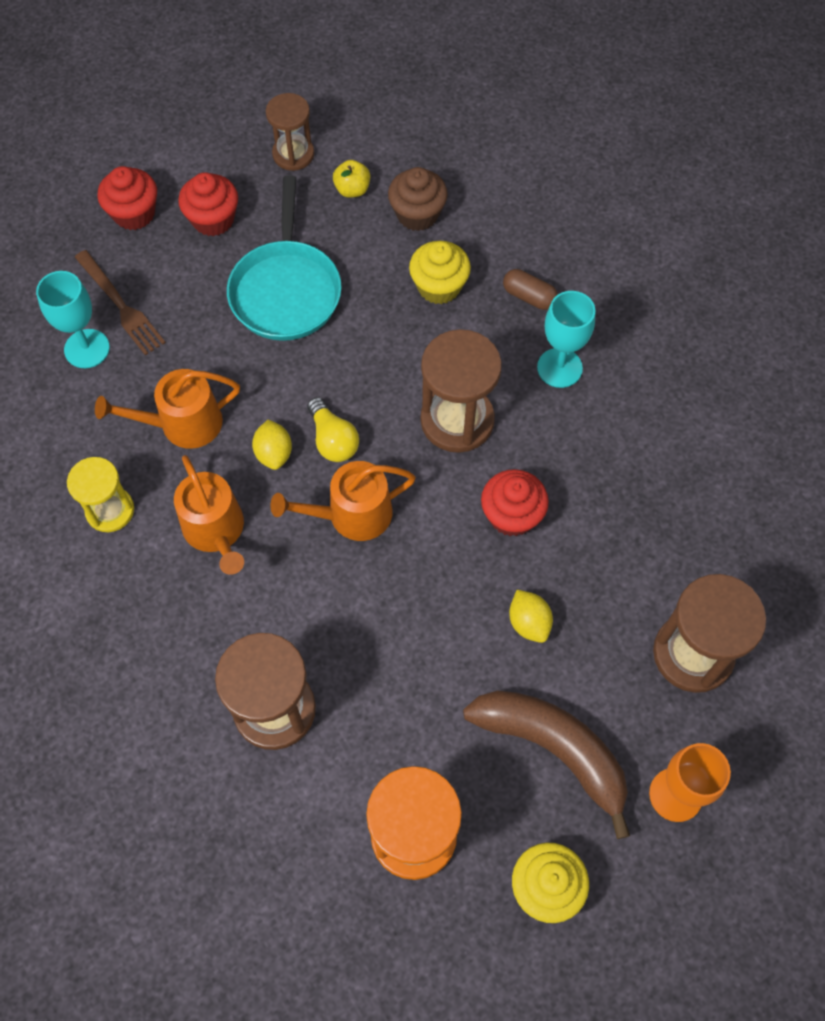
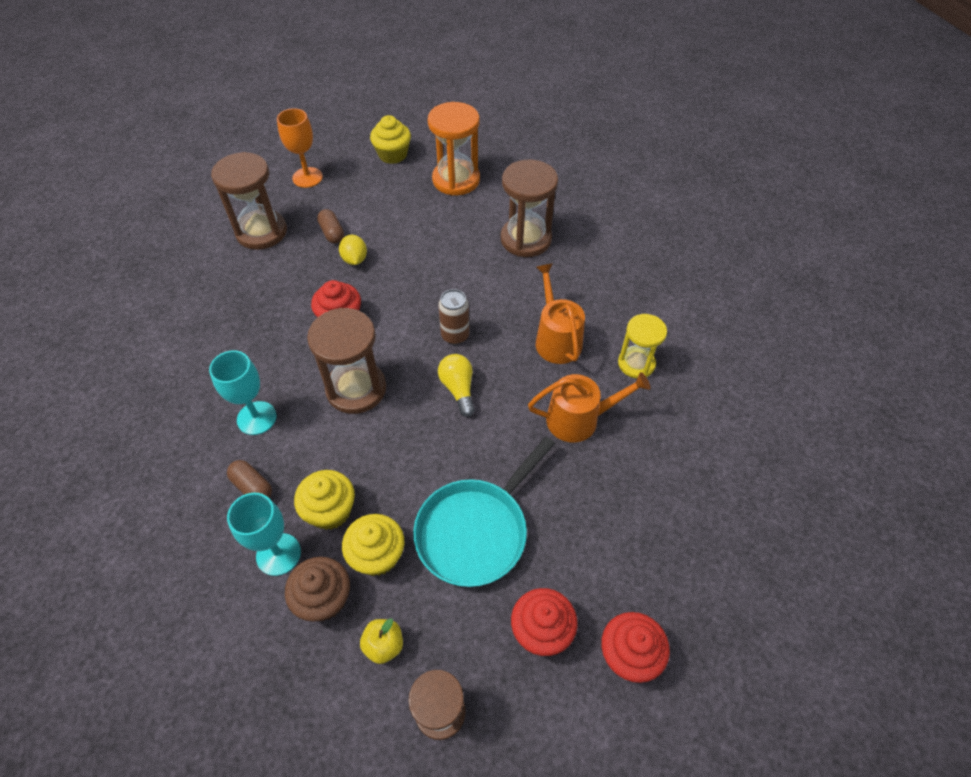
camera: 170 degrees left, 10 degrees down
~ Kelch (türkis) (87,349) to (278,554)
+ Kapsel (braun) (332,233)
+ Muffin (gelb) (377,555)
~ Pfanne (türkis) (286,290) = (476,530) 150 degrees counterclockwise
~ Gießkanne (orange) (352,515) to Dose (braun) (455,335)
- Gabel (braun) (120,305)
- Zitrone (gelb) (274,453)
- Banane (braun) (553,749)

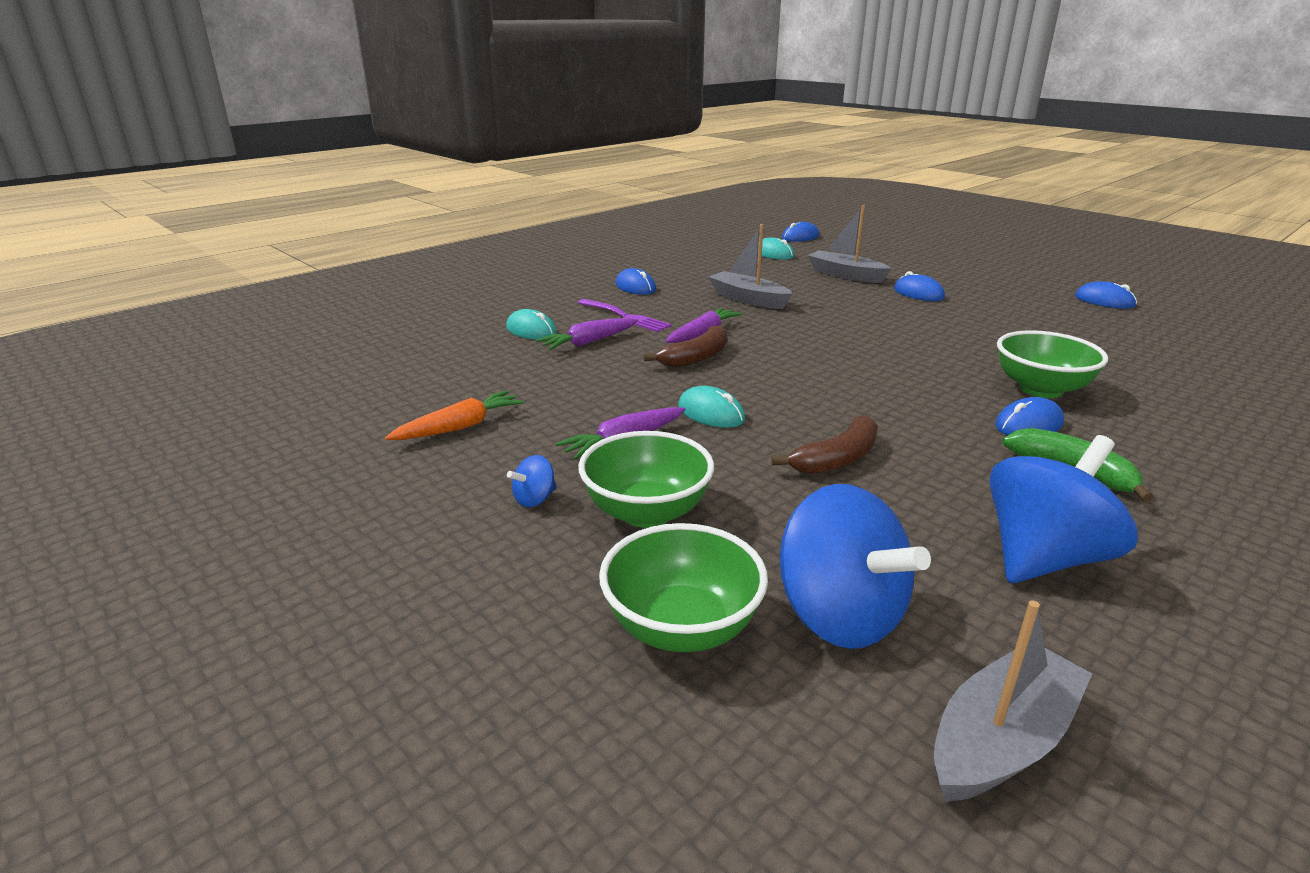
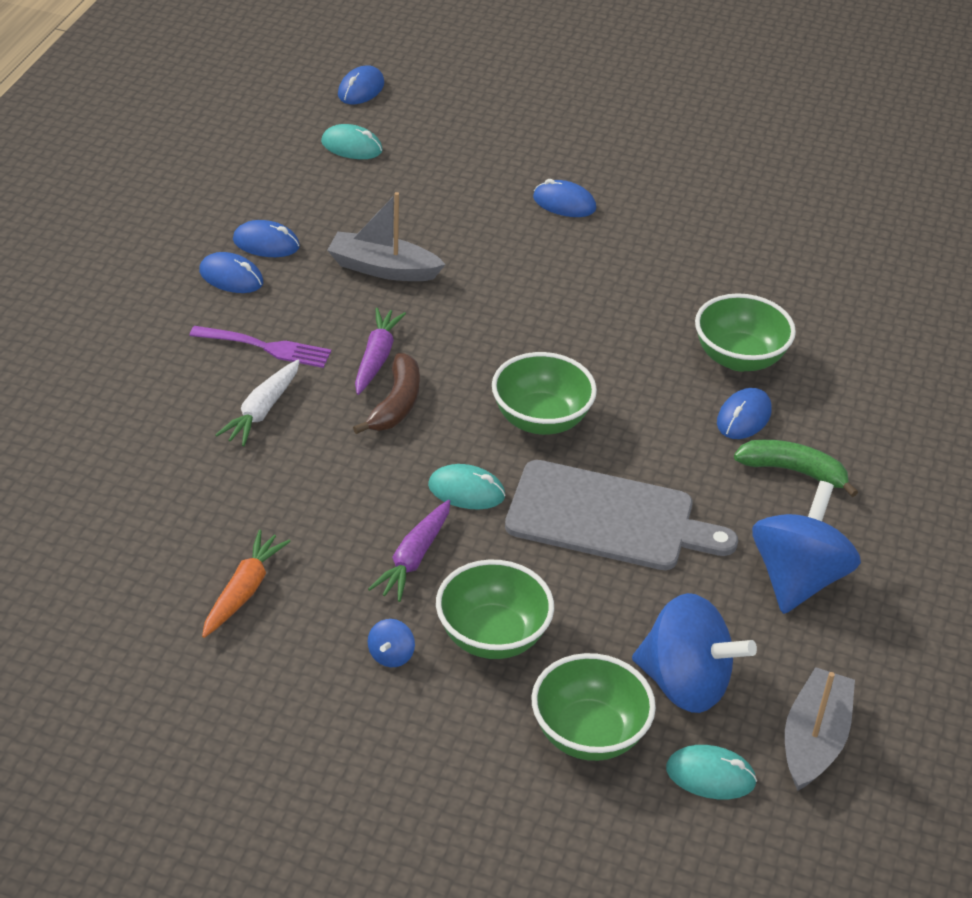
camera: 30 degrees left, 15 degrees up
~ Karotte (lila) (589,342) to Karotte (weiß) (262,411)
~ Computermaus (blau) (1104,301) to (266,243)
+ Schüssel (grün) (541,419)
~ Banane (braun) (837,459) to Schneidebrett (grau) (608,518)
~ Computermaus (türkis) (531,330) to (710,775)
- Boot (grau) (845,275)

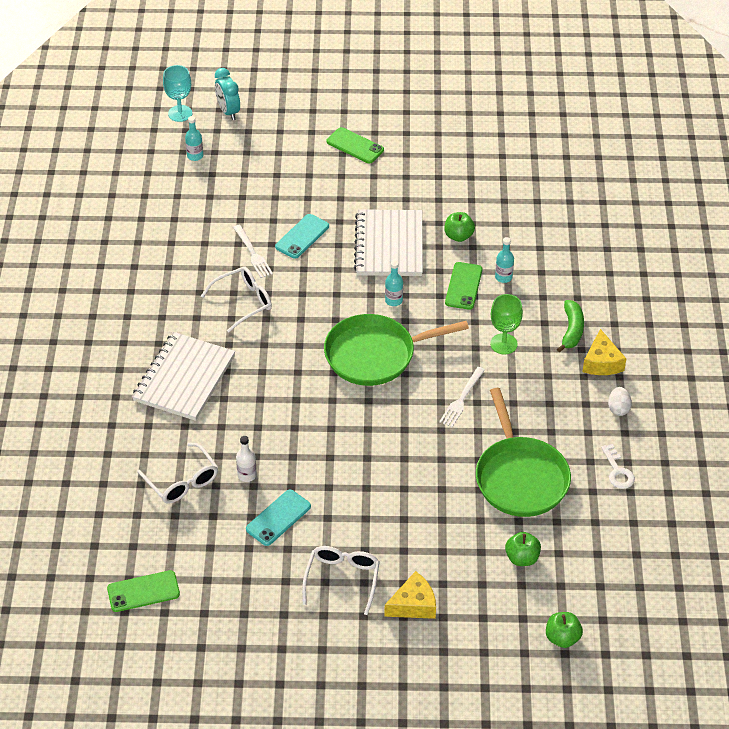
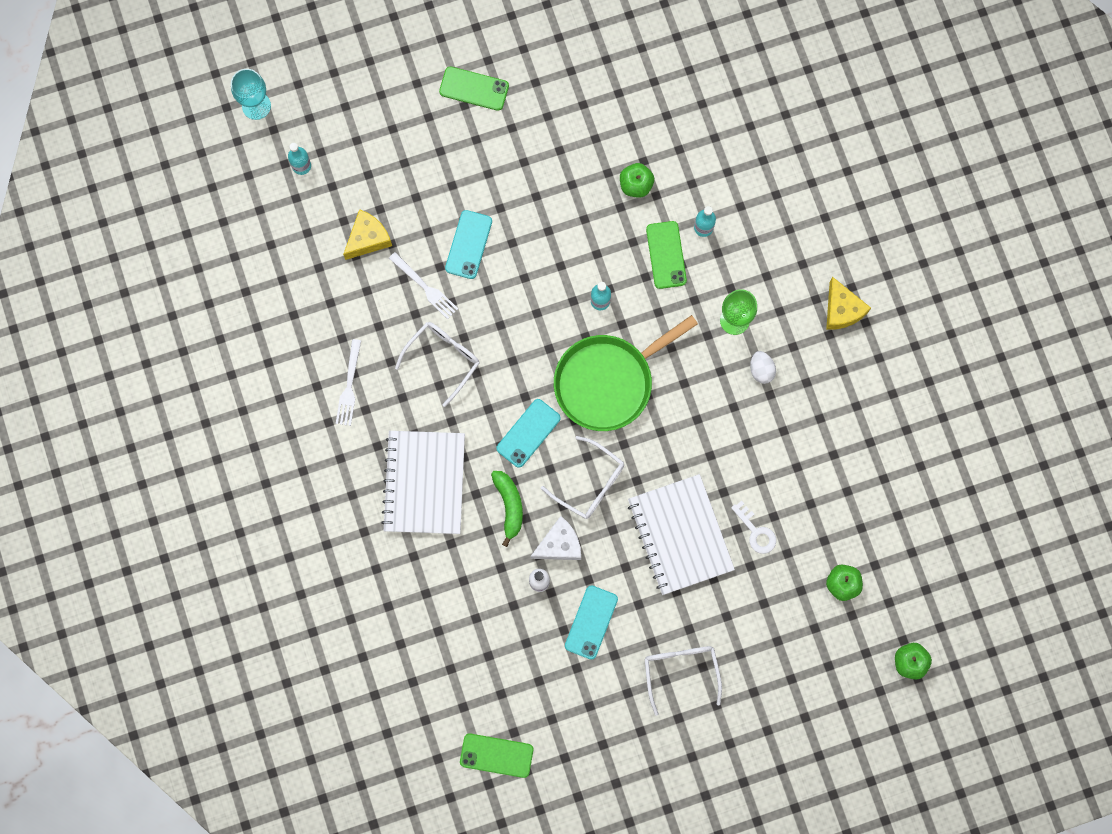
camera: 20 degrees left, 30 degrees up
~ Gabel (weiß) (461,399) to (349,386)
~ Käse (gelb) (413,605) to (368,238)
~ Handy (grün) (143,591) = (496,755) 45 degrees clockwise
~ Banane (grün) (572,330) to (509,505)
+ Handy (türkis) (528,433)
+ Käse (weiß) (559,544)
~ Brille (weiß) (182,481) to (590,483)
~ Notizbuch (weiß) (389,245) to (680,535)
~ Schlüssel (weiß) (617,471) to (756,531)
~ Ei (weiß) (618,408) to (761,370)
- Wecker (türkis) (228,111)
- Pfanne (grün) (520,478)

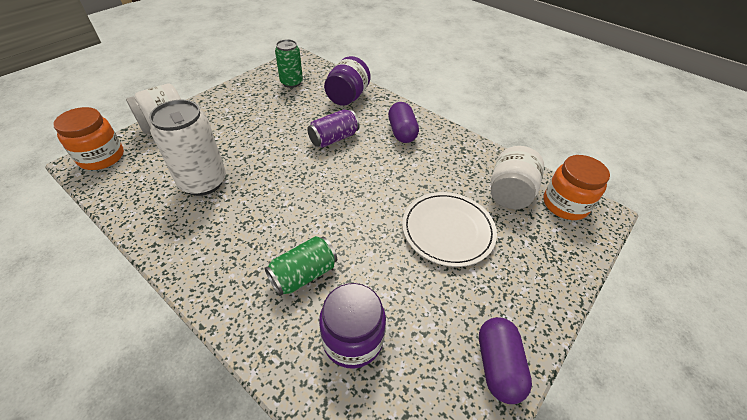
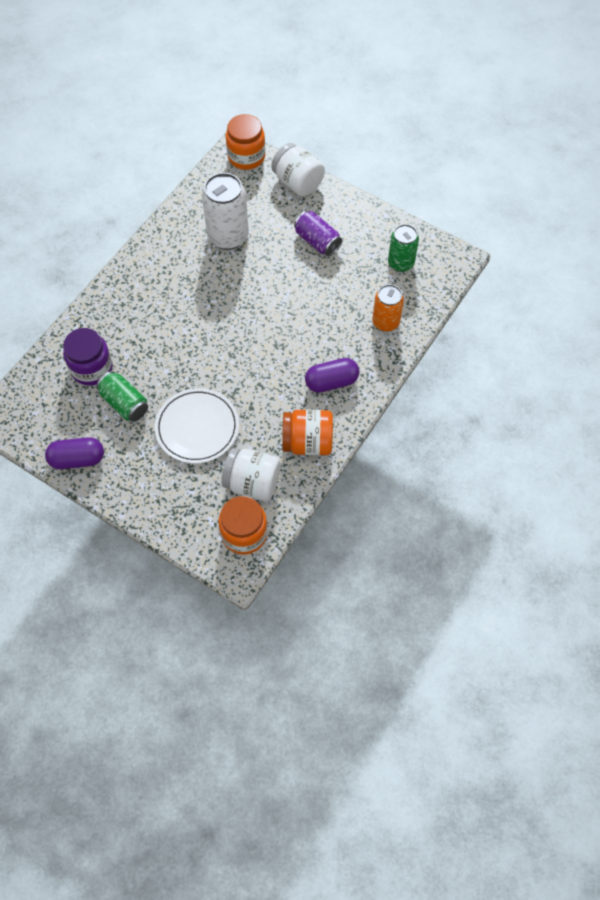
camera: 85 degrees right, 15 degrees up
~ Dose (grün) (303,274) to (125,403)
+ Einmachglas (orange) (307,442)
~ Dose (lila) (334,138) to (317,241)
~ Einmachglas (lila) (347,97) to Dose (orange) (385,322)

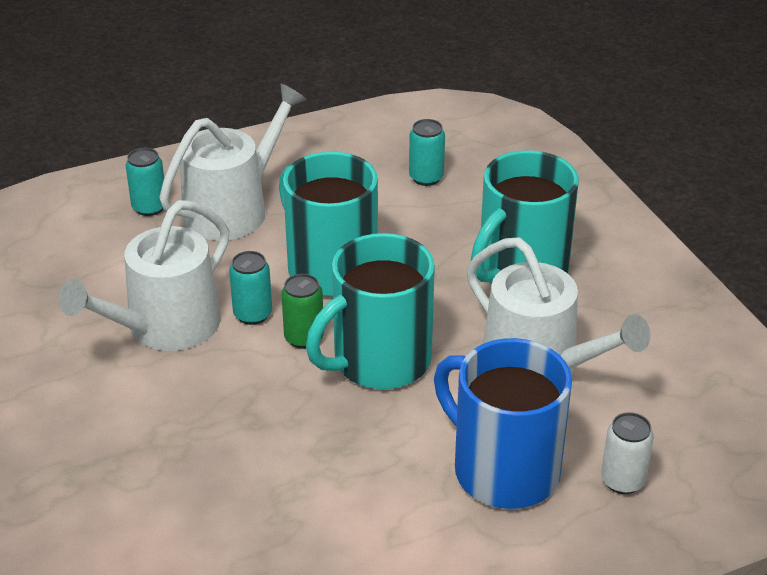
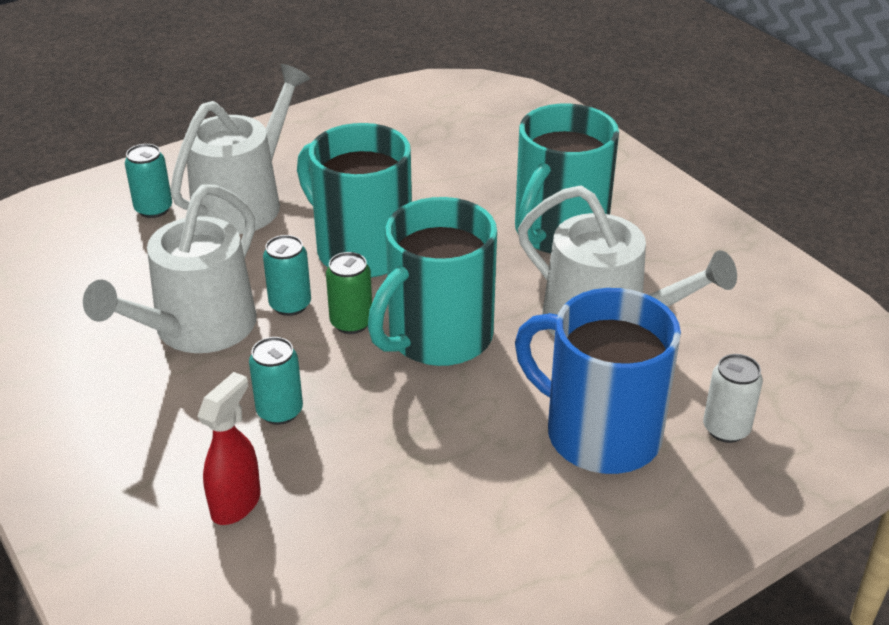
camera: 10 degrees left, 0 degrees up
+ Sprühflasche (rot) (236,504)
~ Dose (türkis) (426,178) to (279,411)

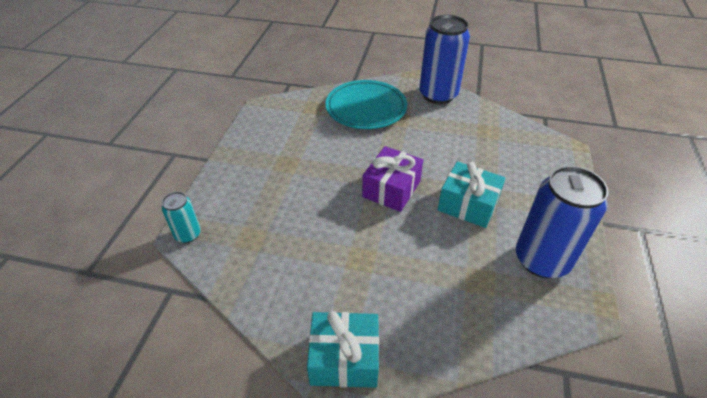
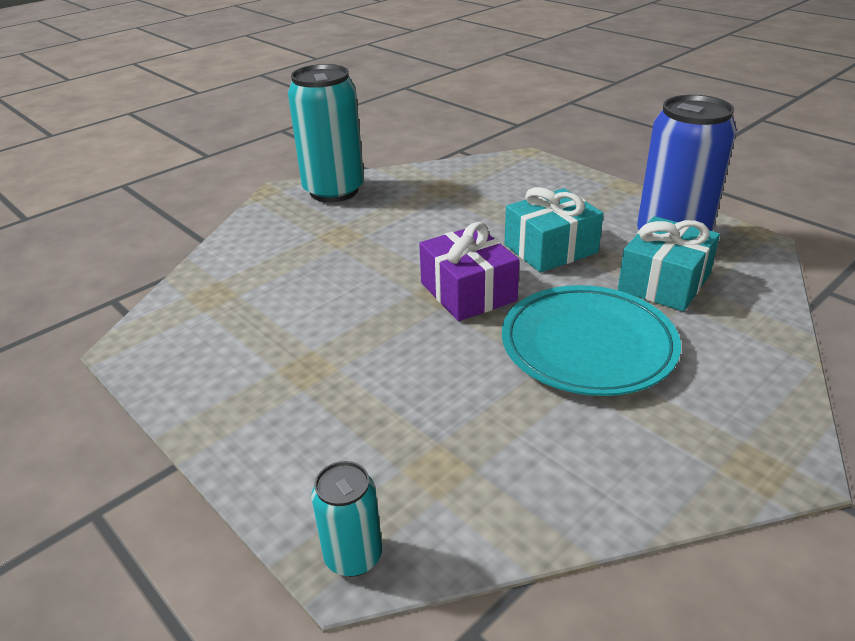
camera: 55 degrees left, 10 degrees down
~ Dose (blau) (438,95) to Dose (türkis) (334,191)
~ Teller (türkis) (366,108) to (588,346)
~ Geschenk (türkis) (344,358) to (664,282)

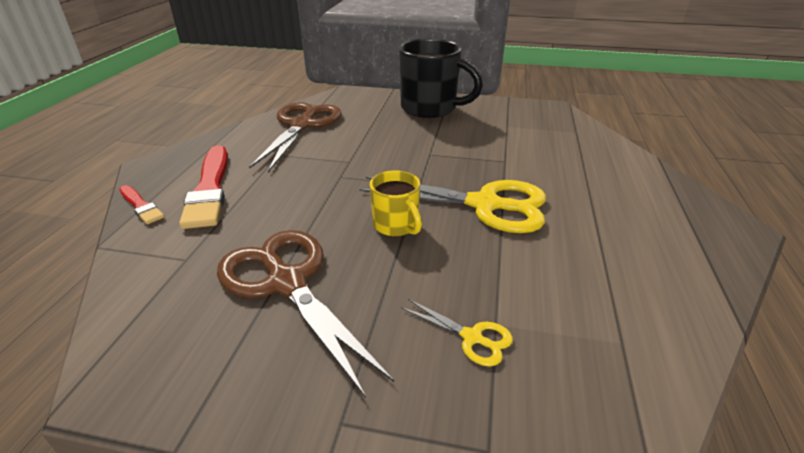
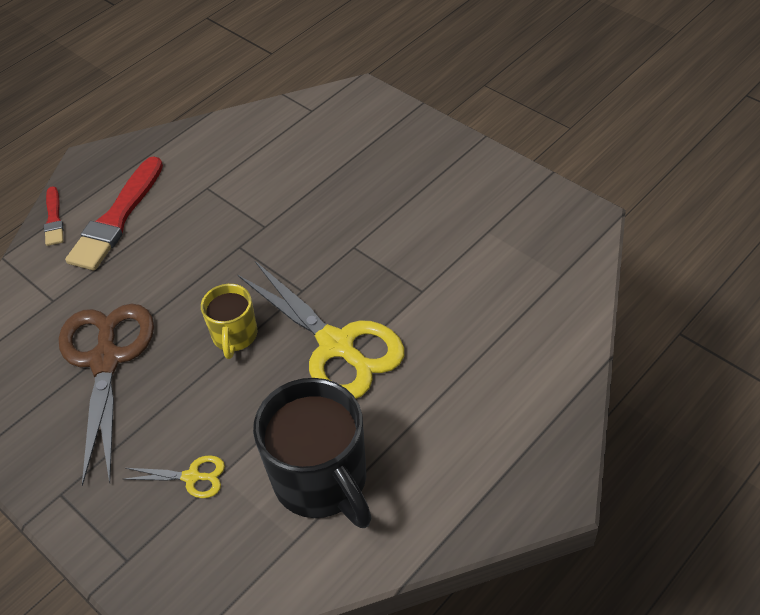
camera: 35 degrees right, 15 degrees up
~ Schere (gelb) (472,337) = (192,477) 60 degrees counterclockwise
~ Tasse (schwarz) (430,109) to (322,481)
- Schere (braun) (302,125)

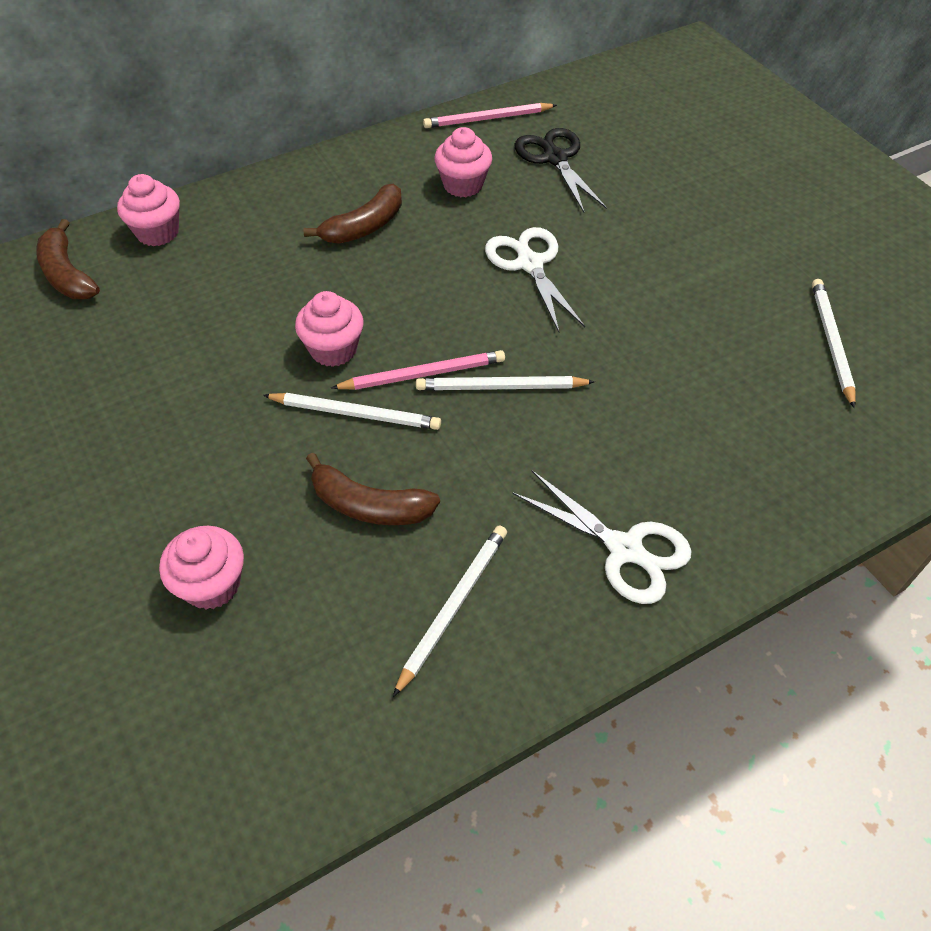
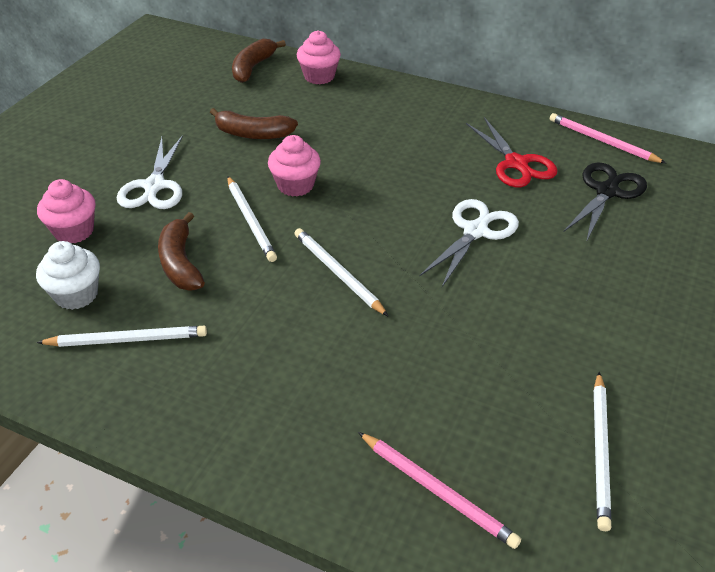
camera: 55 degrees right, 10 degrees down
+ Muffin (weiß) (76,294)
~ Schere (weiß) (624,549) to (154,186)
~ Banane (braun) (364,227) to (253,134)
~ Bleistift (rosa) (423,374) to (437,491)
~ Muffin (rosa) (463,185) to Schere (rot) (516,163)
~ Bleistift (weiß) (831,342) = (600,451) 135 degrees clockwise

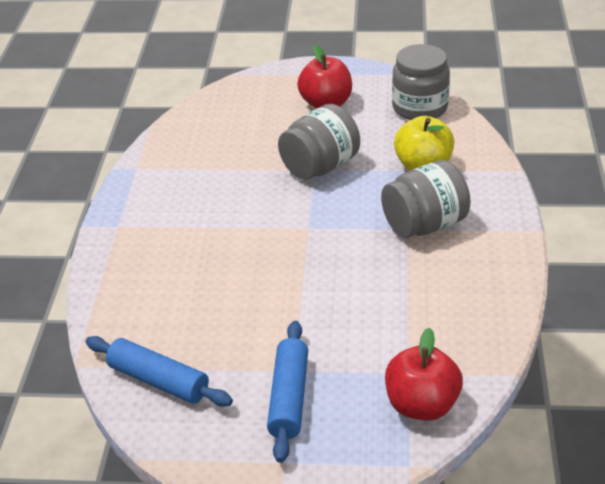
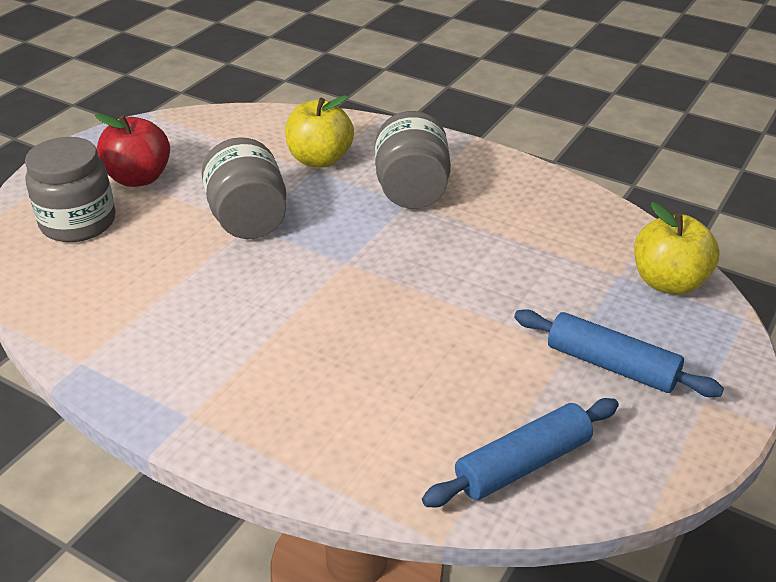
camera: 65 degrees left, 0 degrees up
~ Einmachglas (grau) (420,108) to (78,223)
~ Apfel (rot) (422,405) to Apfel (gelb) (668,282)

